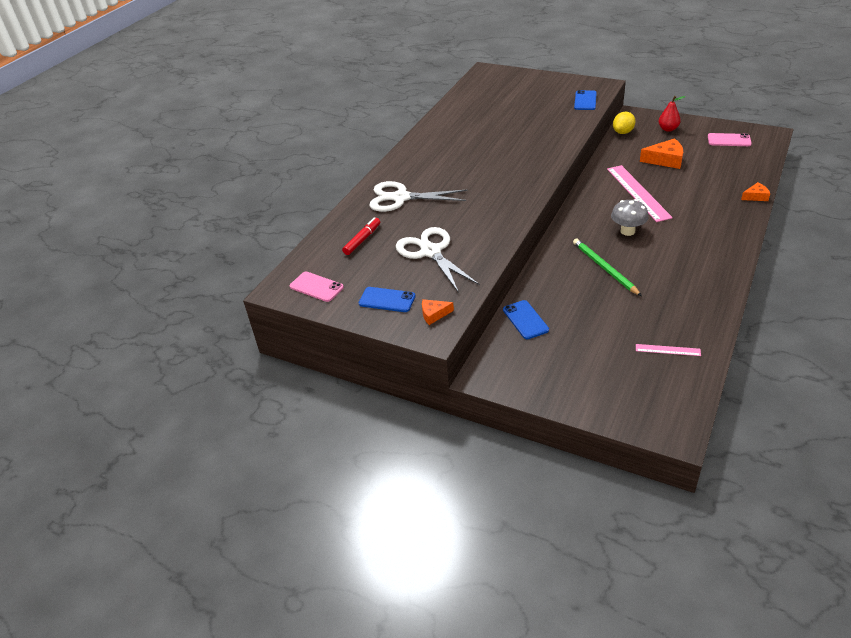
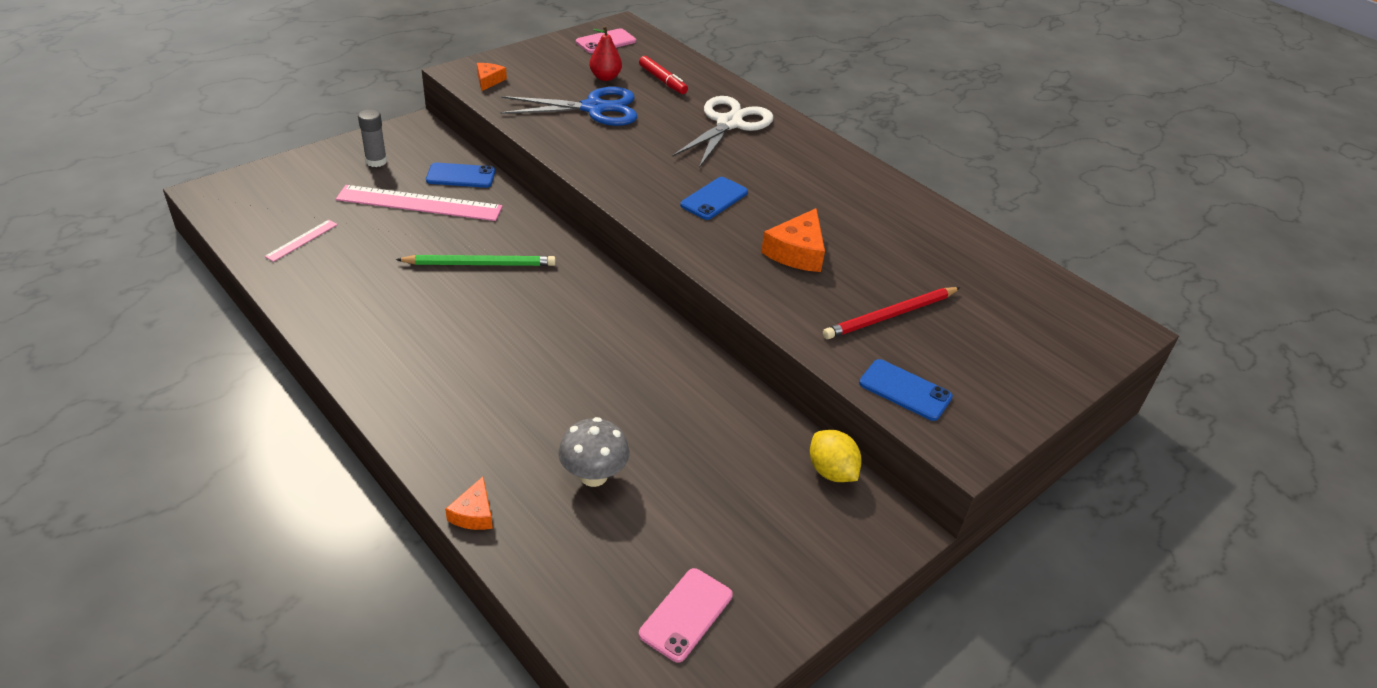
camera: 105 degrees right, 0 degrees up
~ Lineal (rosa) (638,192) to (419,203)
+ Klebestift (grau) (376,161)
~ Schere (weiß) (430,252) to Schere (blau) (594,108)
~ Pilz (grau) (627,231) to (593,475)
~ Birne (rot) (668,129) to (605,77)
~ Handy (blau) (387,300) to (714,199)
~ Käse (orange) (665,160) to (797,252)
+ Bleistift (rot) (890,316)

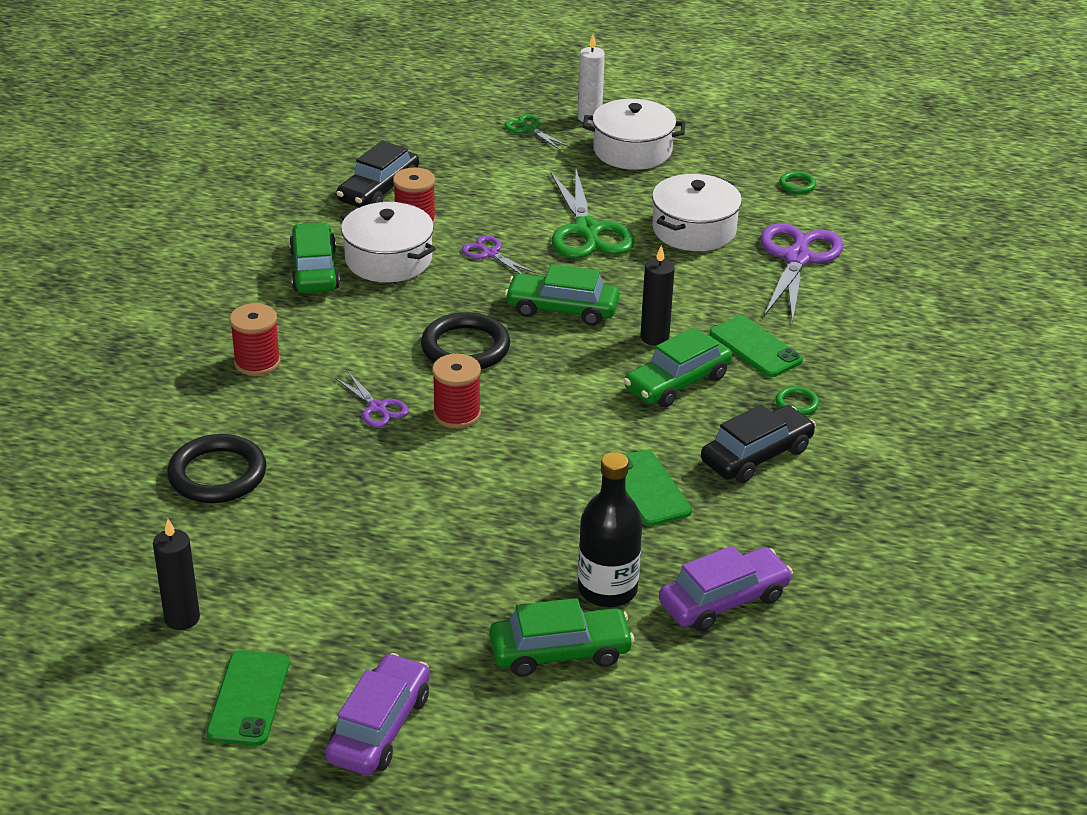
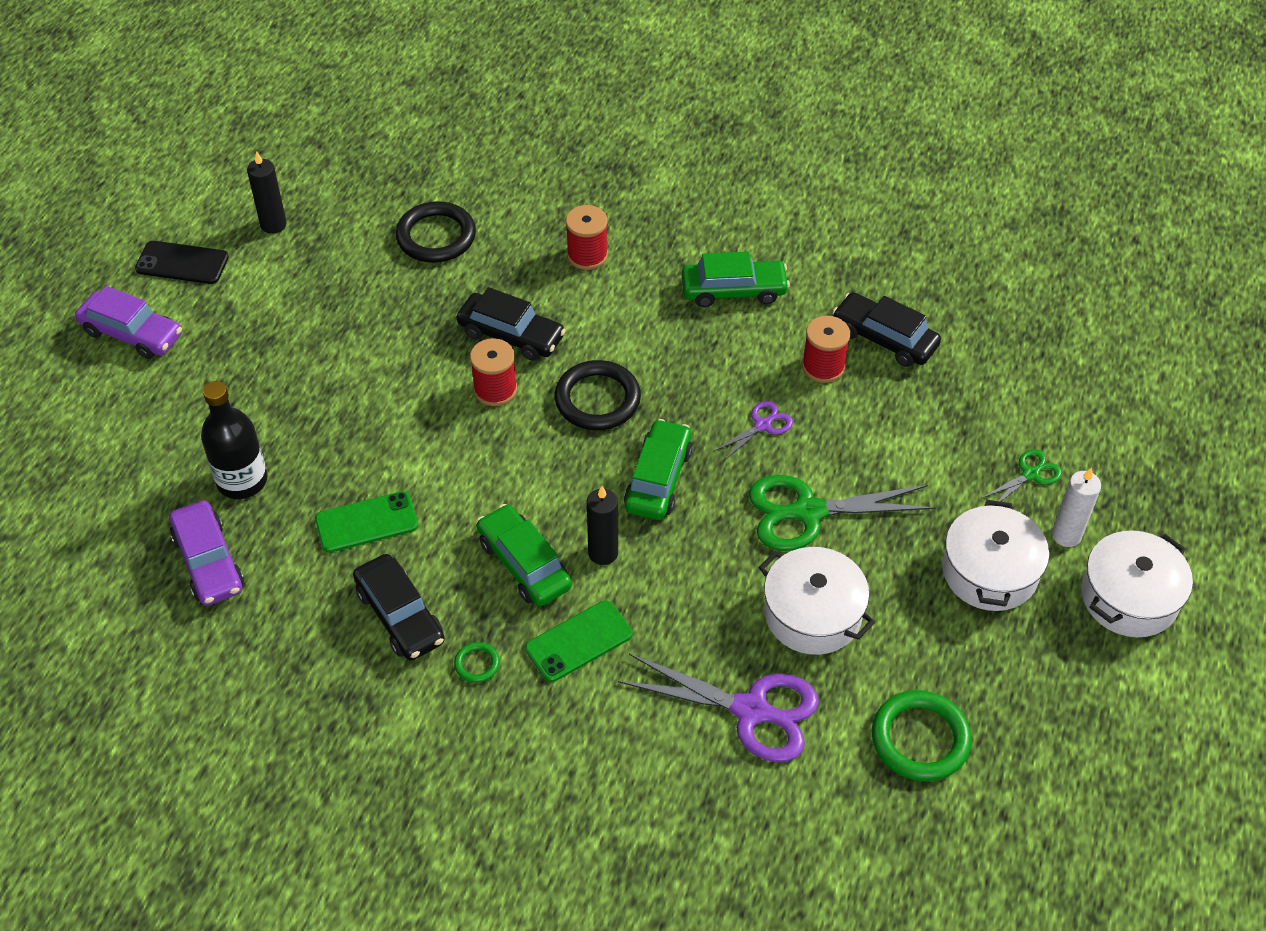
camera: 95 degrees right, 15 degrees up
~ Handy (grün) (249,698) to Handy (schwarz) (182,263)
~ Schere (lila) (377,408) to Auto (schwarz) (511,335)
~ Ring (grün) (797,185) = (920,739) x2.12
~ Kochtopf (weiß) (388,259) to (1129,597)
- Auto (grün) (560,652)

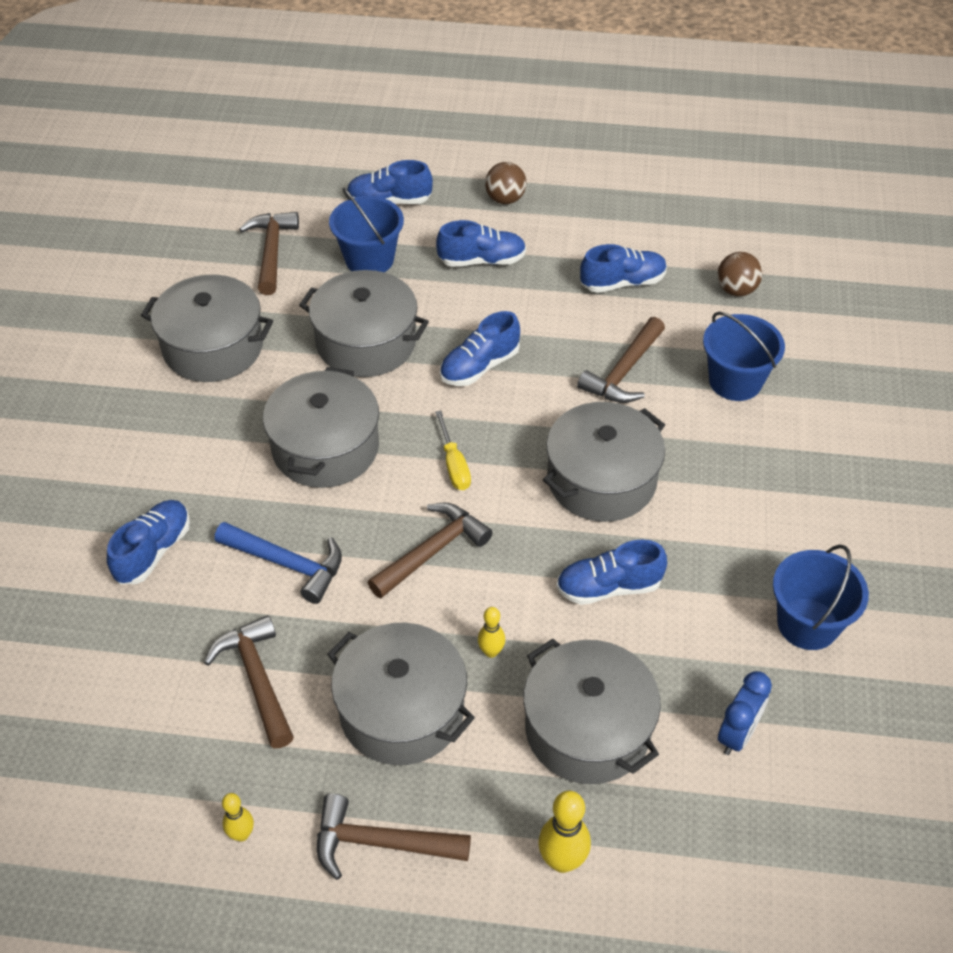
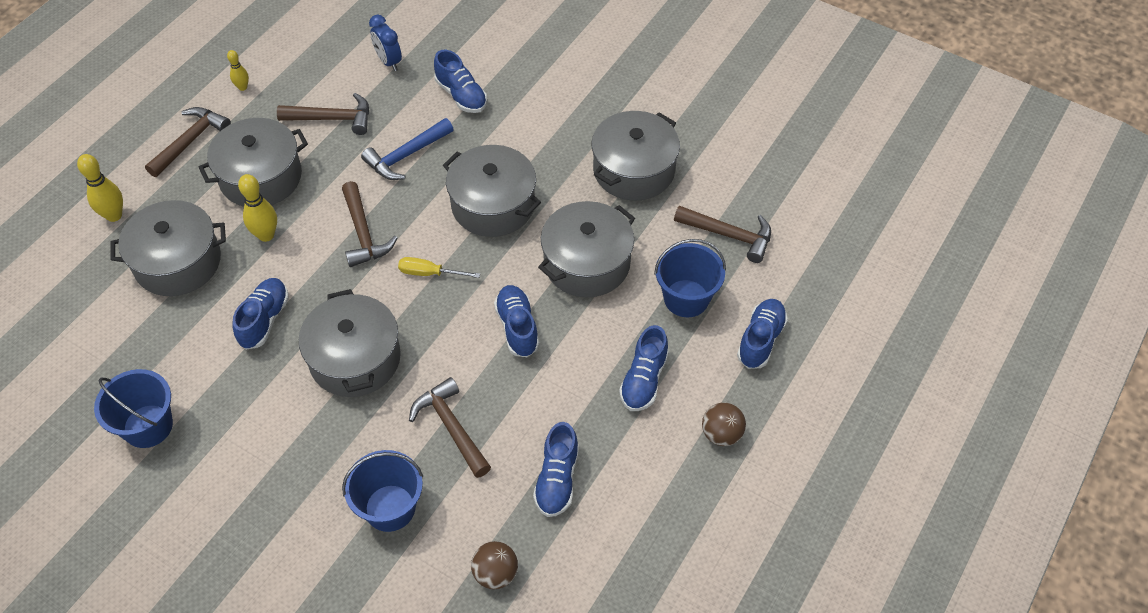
camera: 115 degrees right, 5 degrees up
~ Bowlingkegel (gelb) (491,651) = (266,235) x1.67
~ Wecker (blau) (737,734) to (388,61)

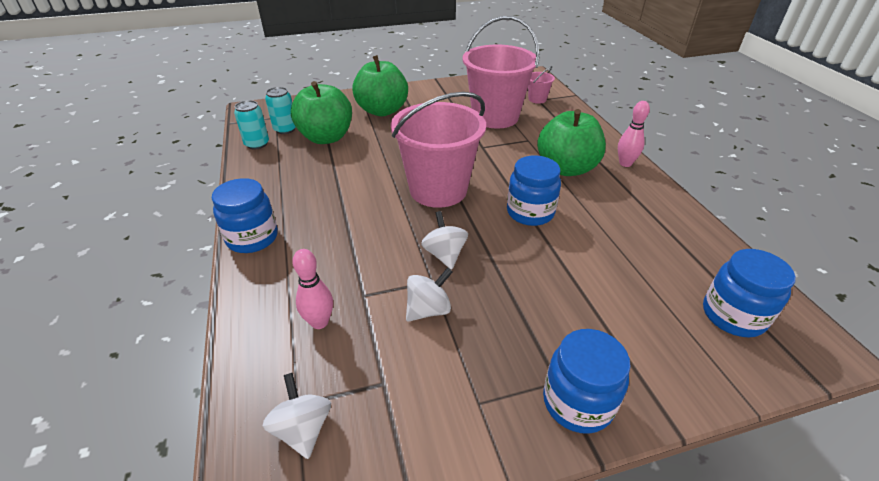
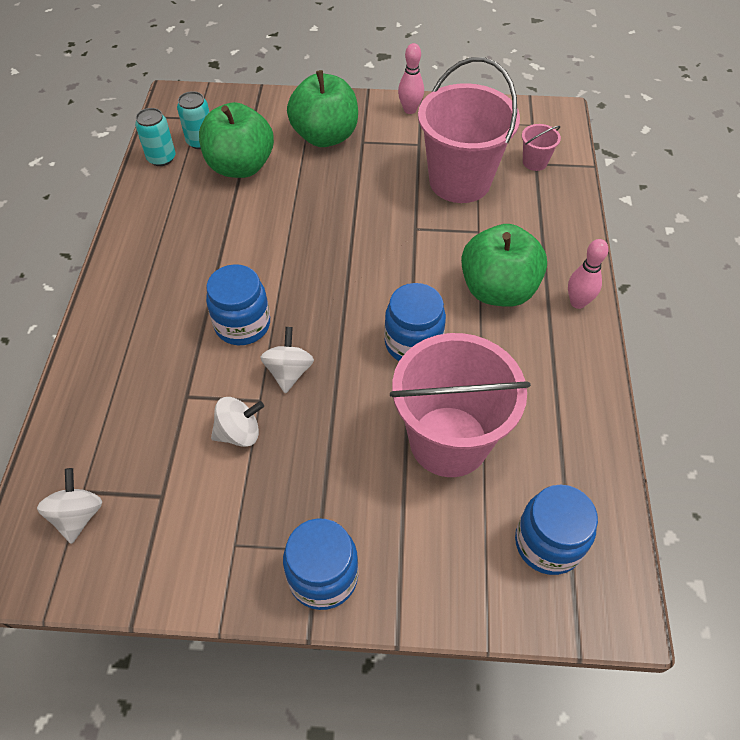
camera: 20 degrees right, 15 degrees up
~ Einmachglas (blau) (252,238) to (242,325)
~ Eimer (rosa) (438,190) to (449,441)
~ Bowlingkegel (rosa) (319,322) to (410,110)

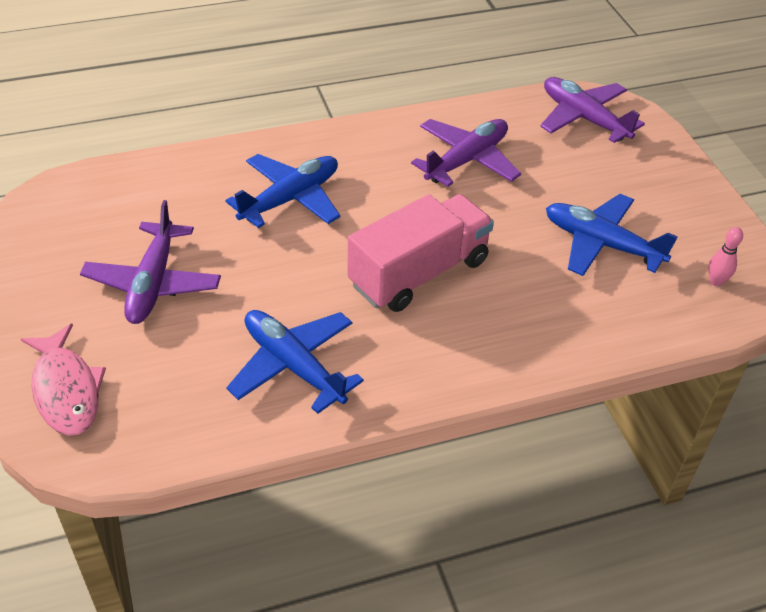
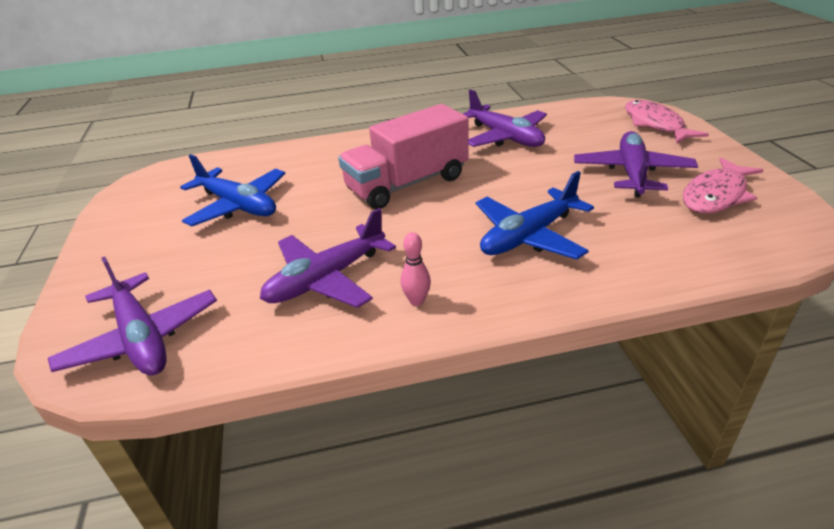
camera: 170 degrees left, 10 degrees down
~ Bowlingkegel (rosa) (716,281) to (417,301)
~ Flugzeug (blau) (293,366) to Flugzeug (lila) (505,137)
+ Fisch (rosa) (716,195)

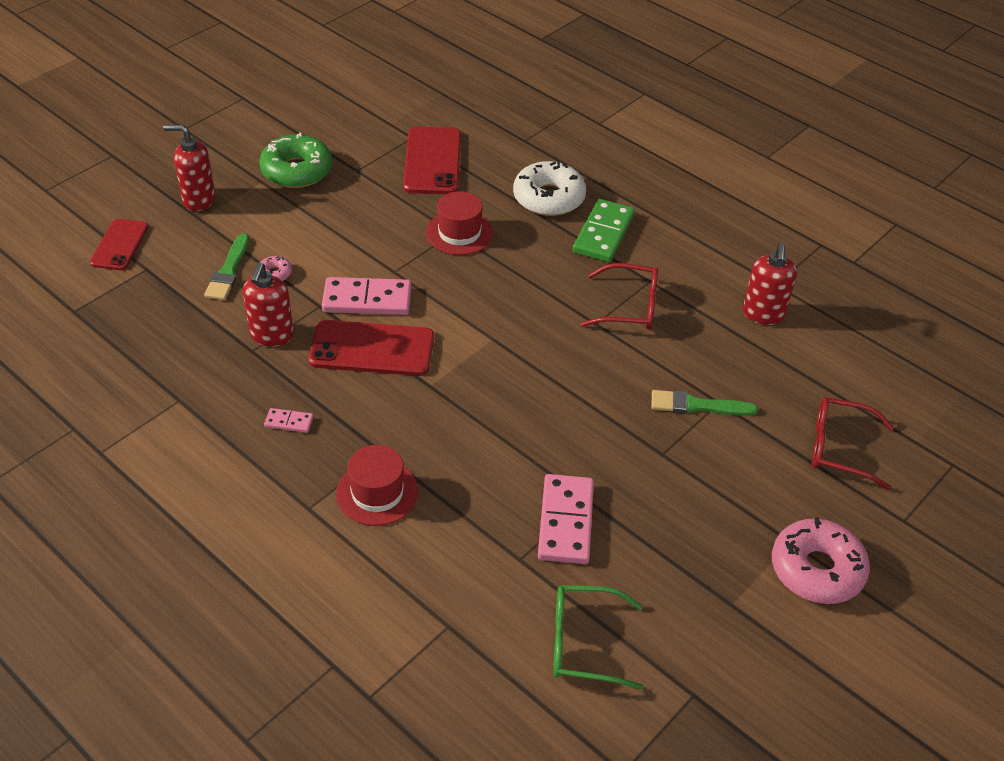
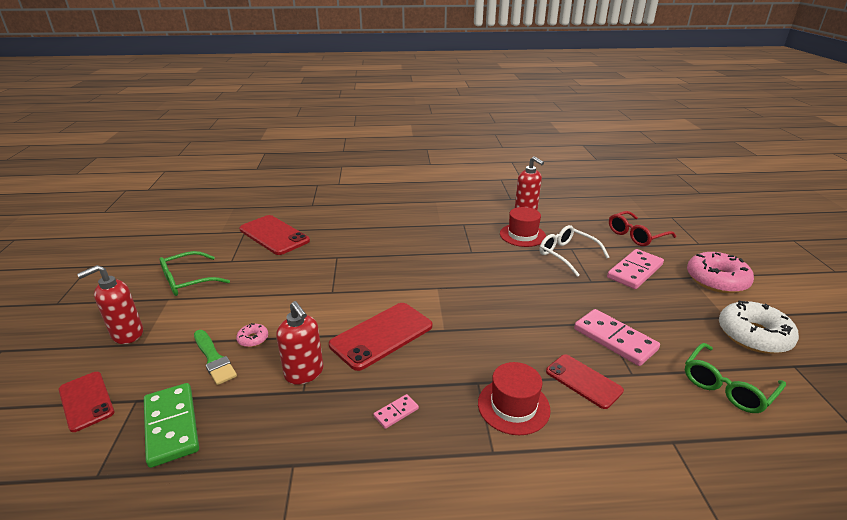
camera: 45 degrees left, 15 degrees down
~ Dominostein (grün) (603,234) to (172,426)
~ Donut (grün) (297,171) to Brille (grün) (188,281)
~ Hut (rot) (459,233) to (522,235)
~ Pinsel (grün) (697,405) to Brille (weiß) (567,255)
+ Handy (rot) (583,381)
~ Dominostein (rosa) (367,299) to (634,271)
~ Donut (weiß) (549,198) to (753,335)
- Brille (rot) (629,307)

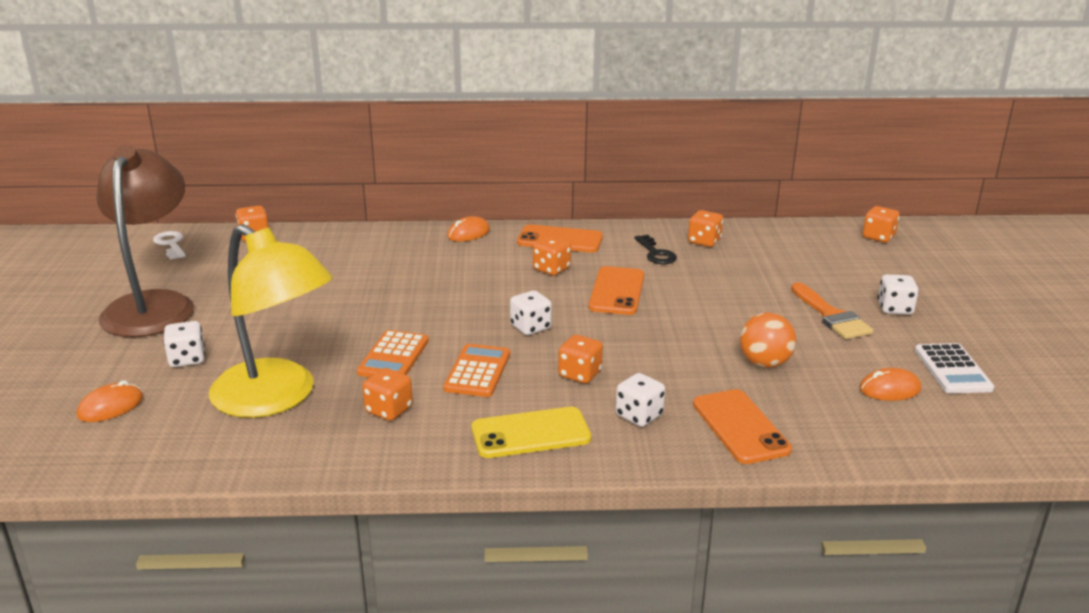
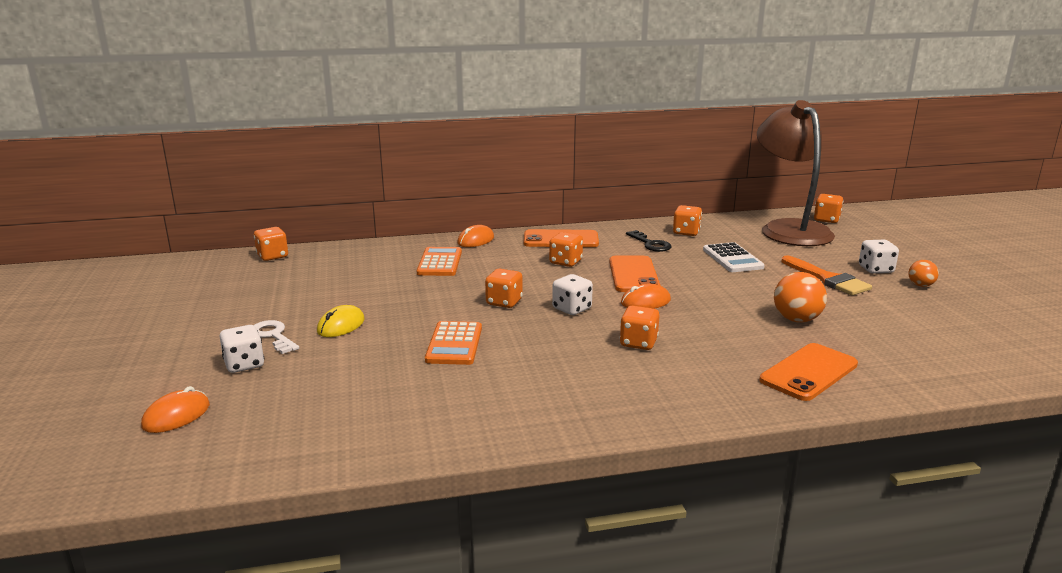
camera: 10 degrees left, 5 degrees down
~ Schlüssel (weiß) (171,244) to (273,336)
+ Computermaus (gelb) (341,325)
~ Taschenrechner (orange) (478,371) to (440,263)
~ Spielwürfel (orange) (389,410) to (504,302)
~ Computermaus (orange) (890,389) to (645,302)
~ Taschenrechner (weiß) (952,369) to (732,258)
~ Lampe (braun) (153,305) to (789,229)
~ Handy (orange) (740,427) = (809,372) 75 degrees clockwise
+ Ball (orange) (920,285)
- Lampe (gelb) (276,398)
- Handy (gelb) (531,434)
- Spielwürfel (weiß) (639,415)

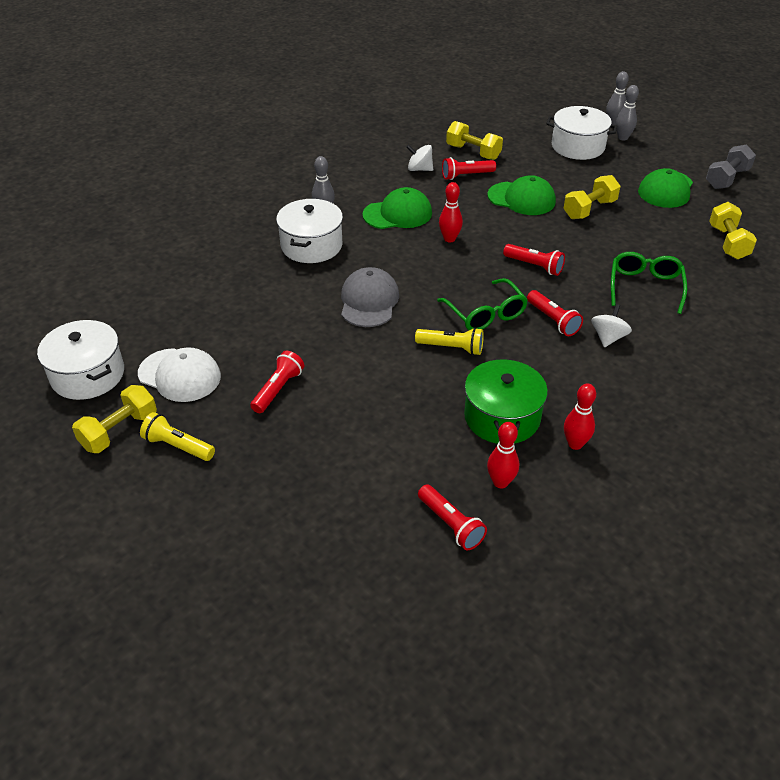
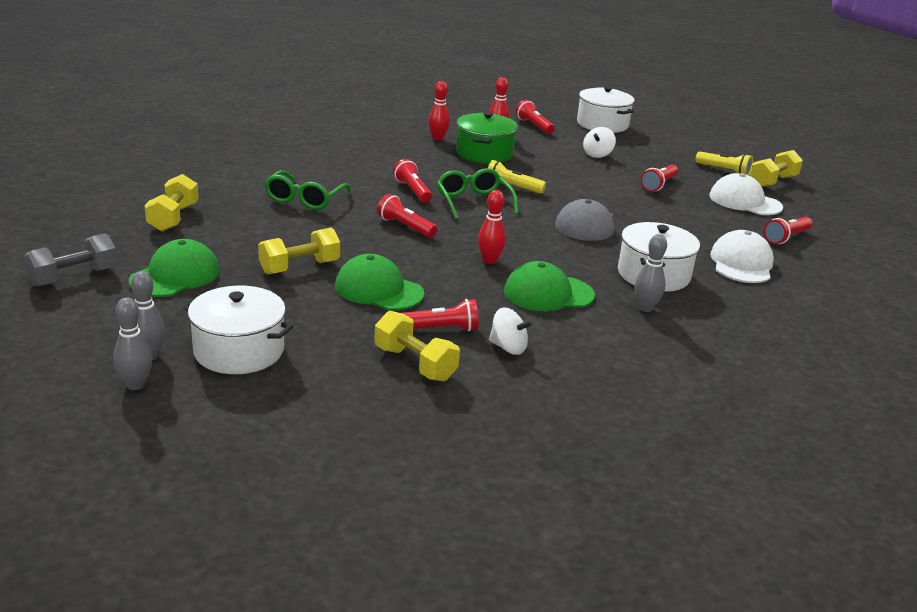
camera: 175 degrees left, 15 degrees down
~ Kochtopf (weiß) (88,375) to (602,124)
~ Kreisel (weiß) (608,337) to (597,154)
+ Kappe (weiß) (741,263)
+ Taschenlampe (rot) (786,238)

